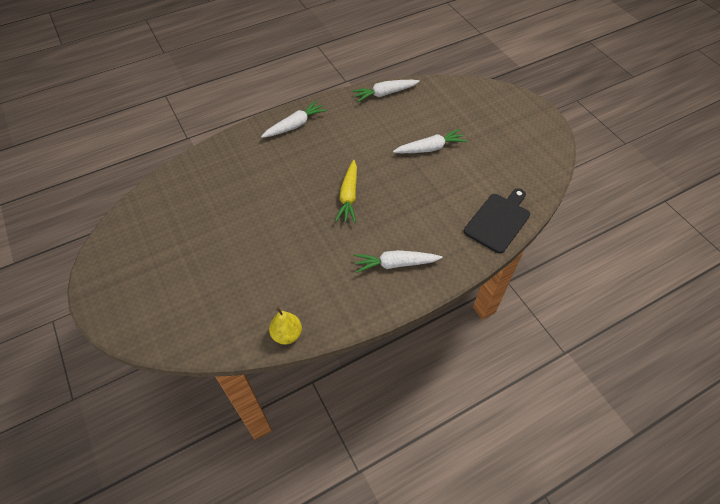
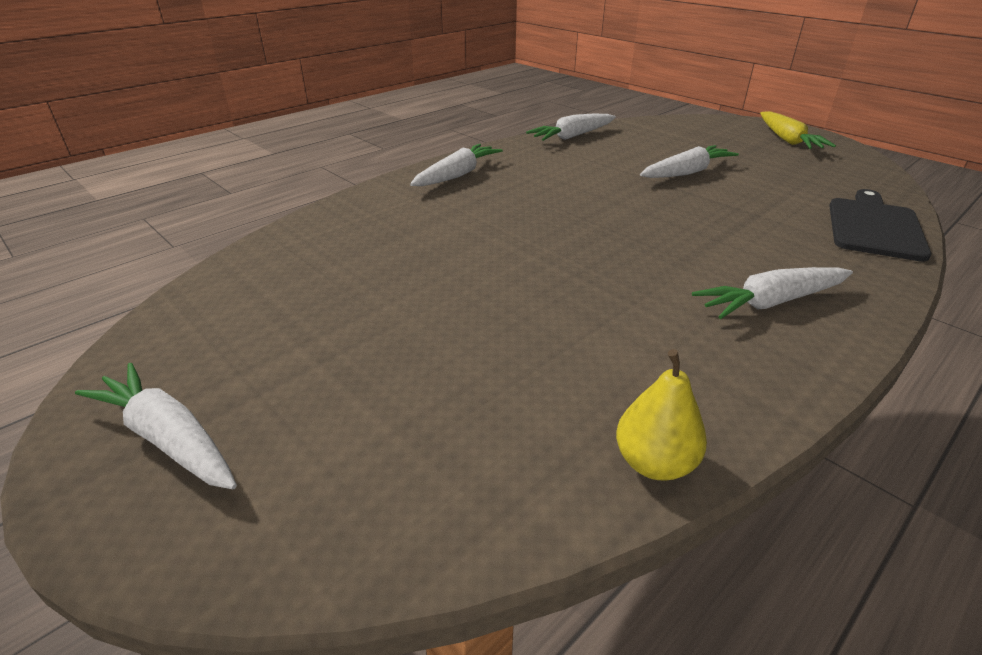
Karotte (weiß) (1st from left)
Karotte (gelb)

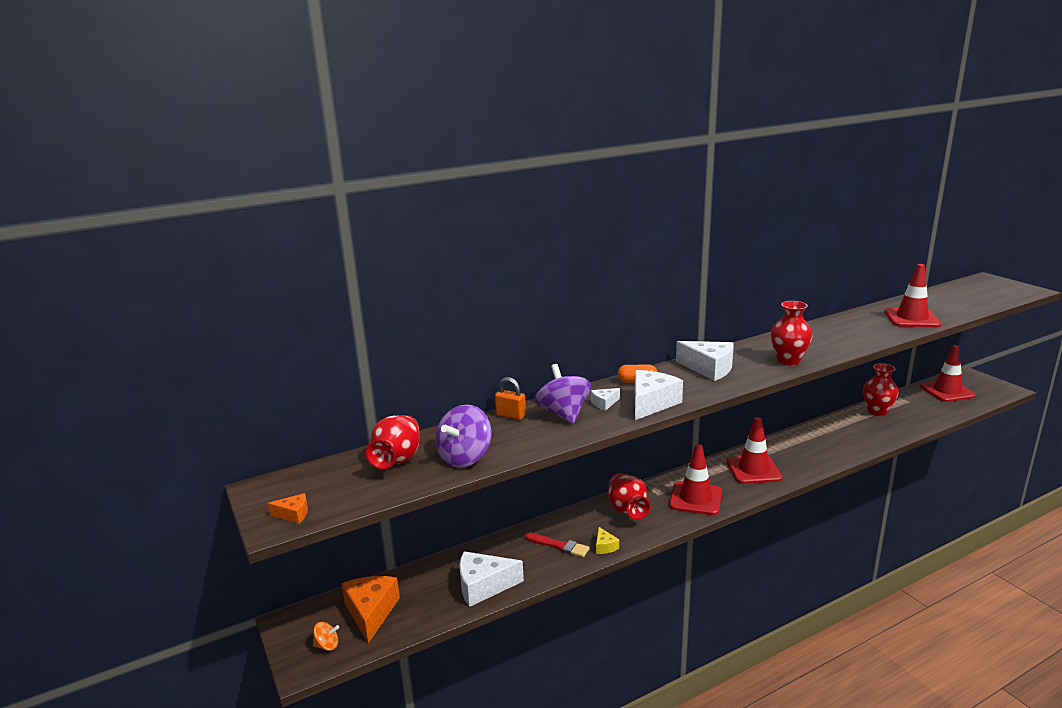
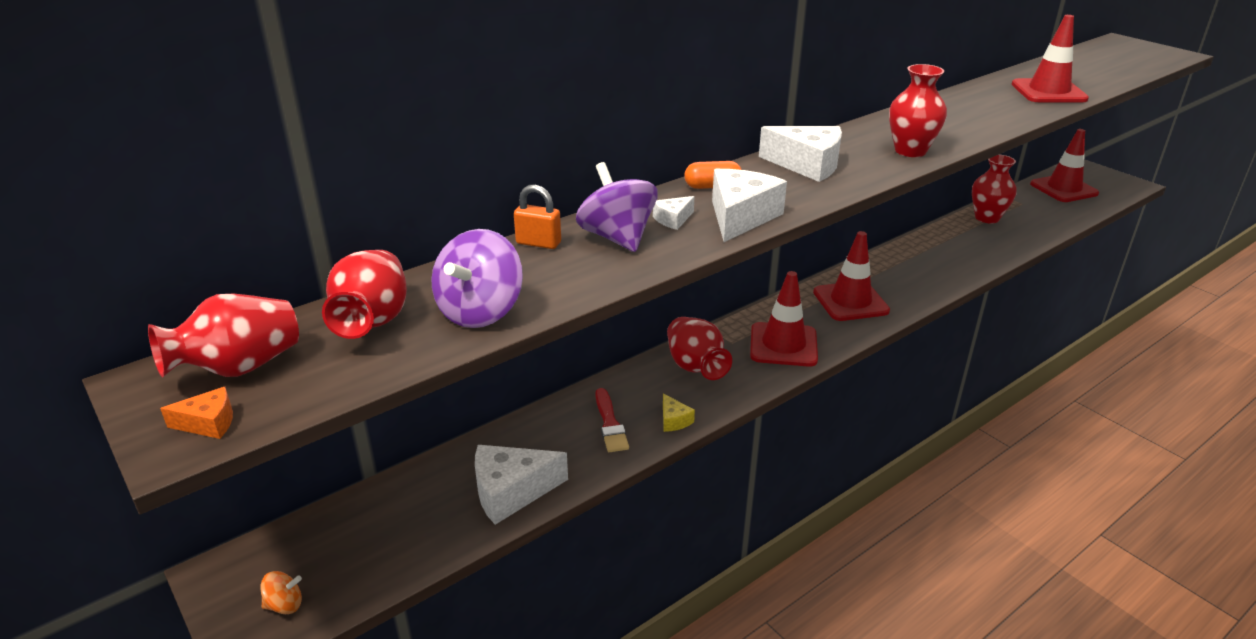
Käse (orange) (2nd from left in the first image)
Vase (rot) (1st from left)
Pinsel (rot)

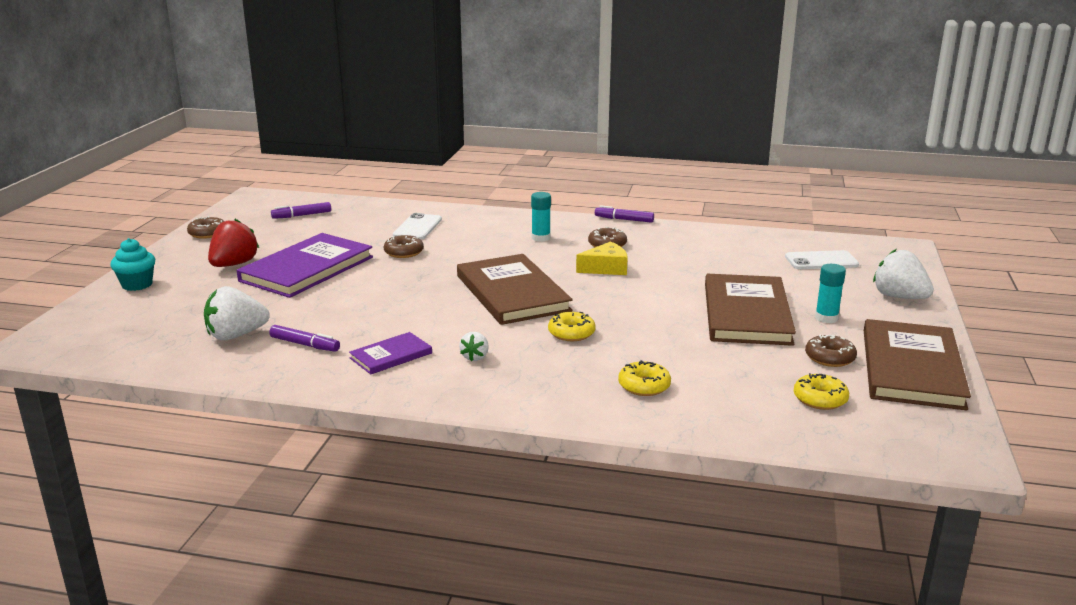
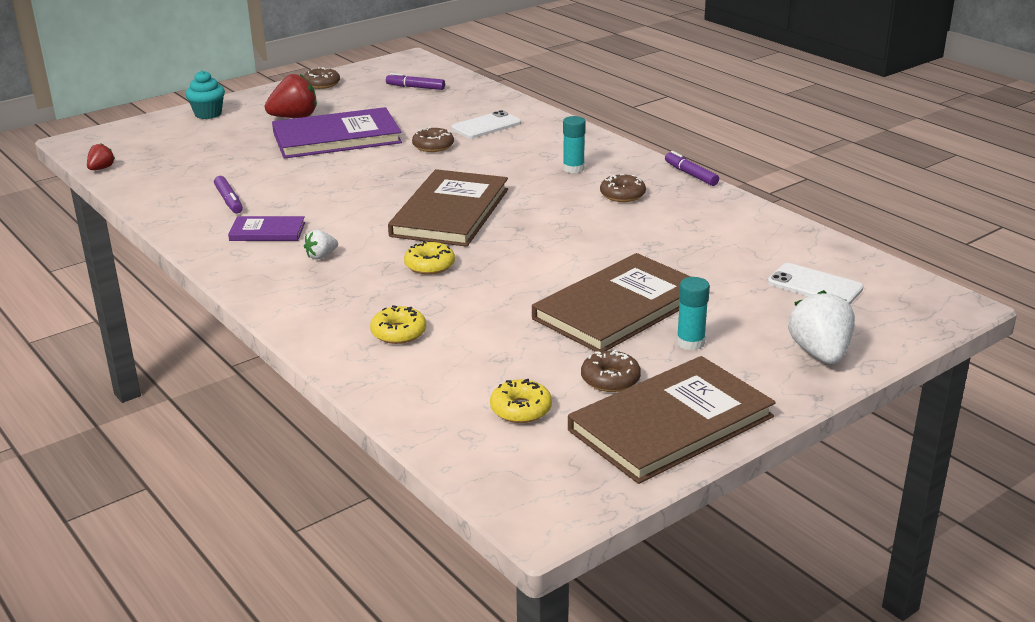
Erdbeere (weiß) (1st from left in the first image)
Käse (gelb)
Erdbeere (rot) (1st from left)

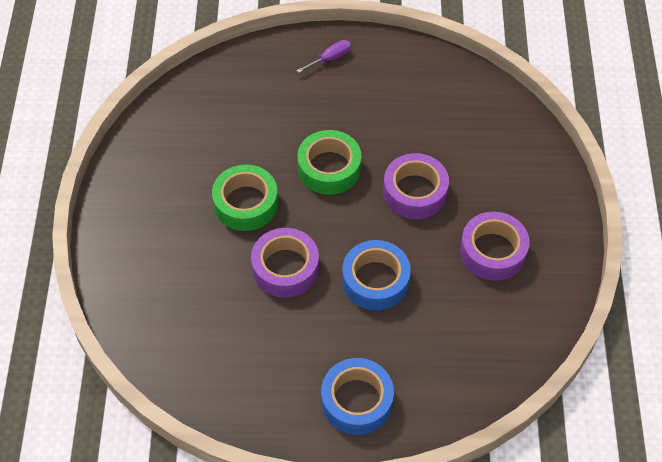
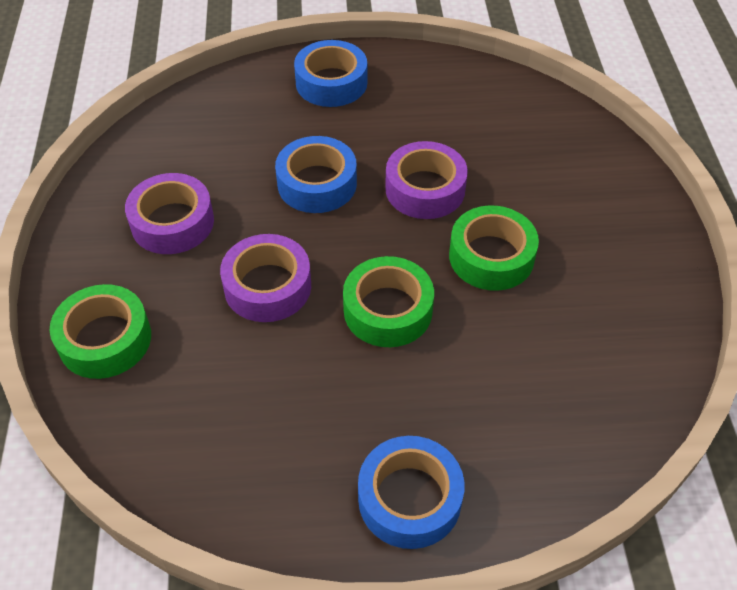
Klebeband (grün) (1st from left)
Klebeband (blau) (3rd from left)

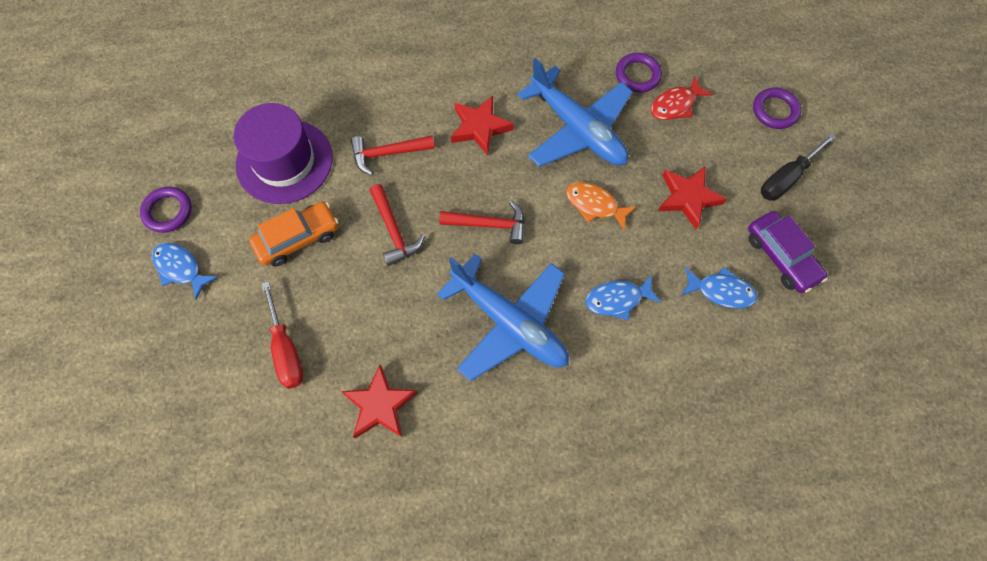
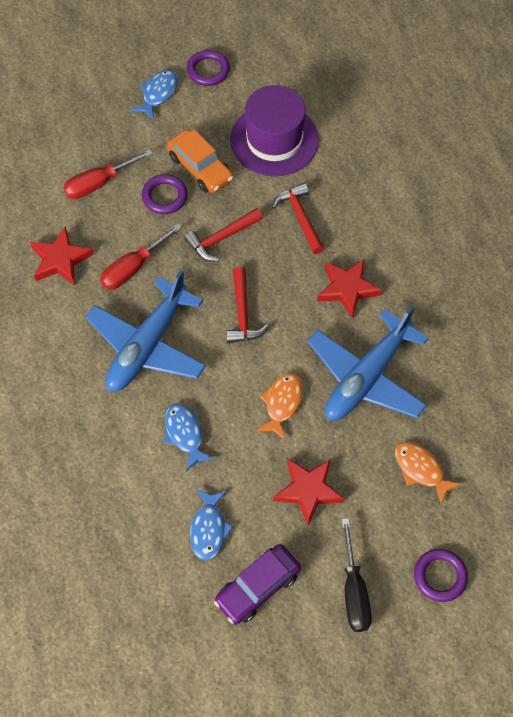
Schraubenzieher (rot) (2nd from left)
Ring (lila) (1st from left)
Fisch (orange) (2nd from left)
Schraubenzieher (schwarz)

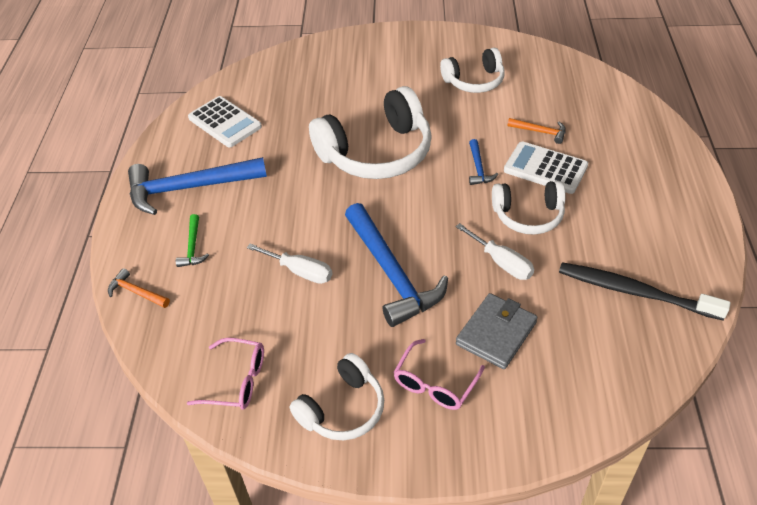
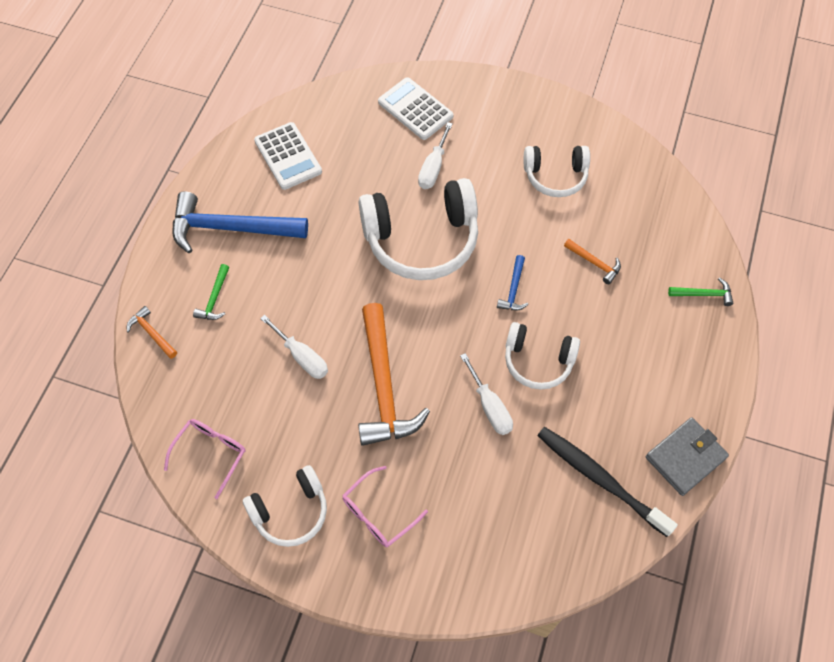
Schraubenzieher (weiß) (2nd from left)
Hammer (grün) (2nd from left)
Geldbörse (grau)
Taschenrechner (weiß) (2nd from left)
Hammer (orange) (2nd from left)
Brille (rosa) (1st from left)

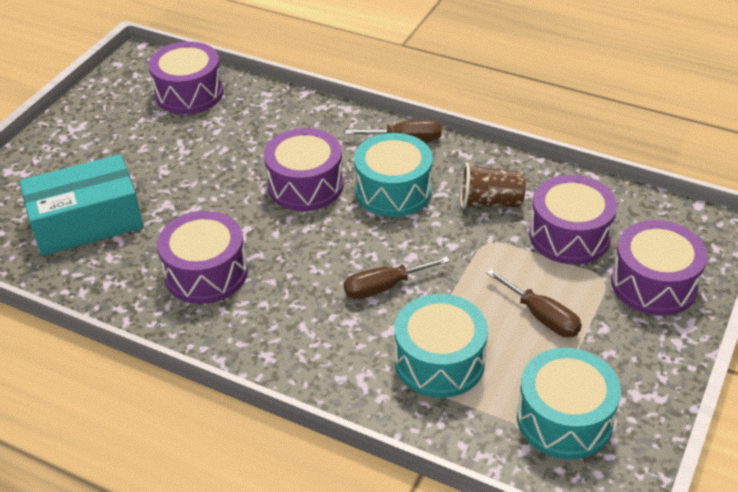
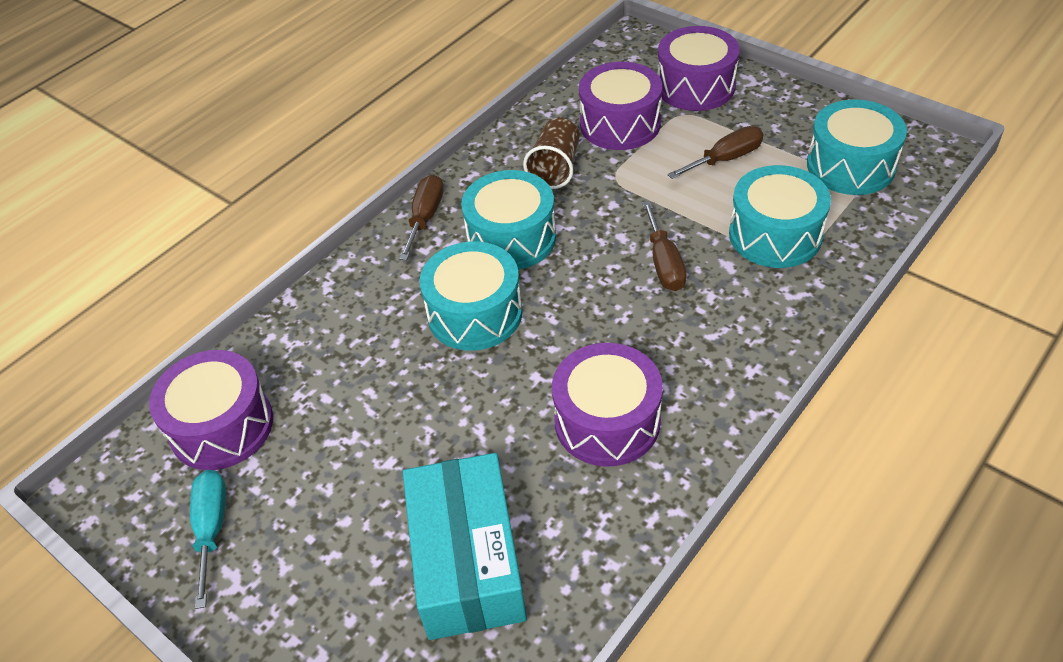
Schraubenzieher (türkis)
Trommel (türkis) (1st from left)

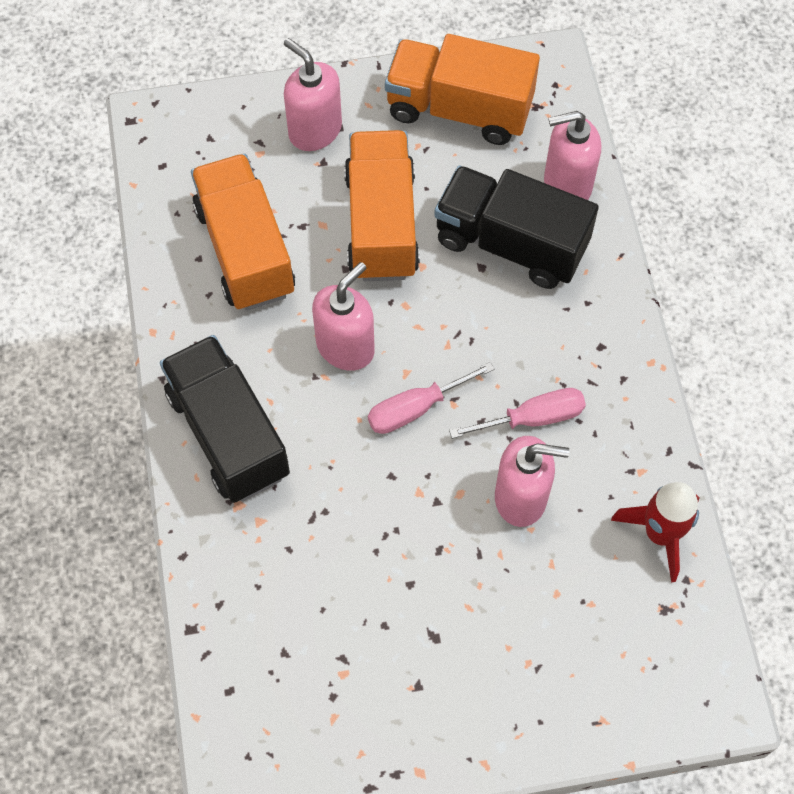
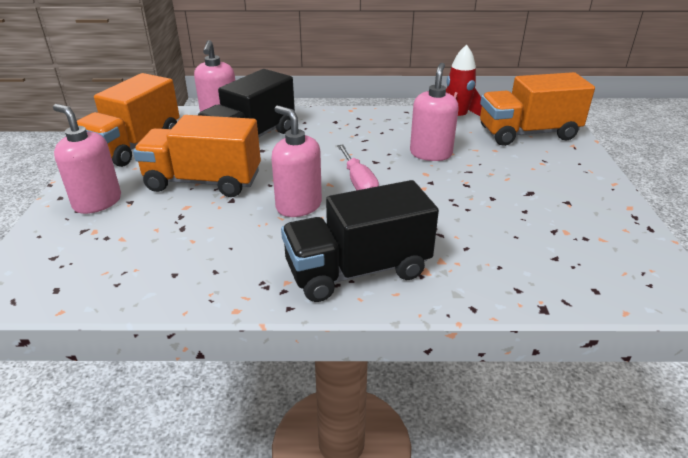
Schraubenzieher (rosa) (2nd from left in the first image)
Lastwagen (orange) (3rd from left)
Seifenspender (rosa) (1st from left)

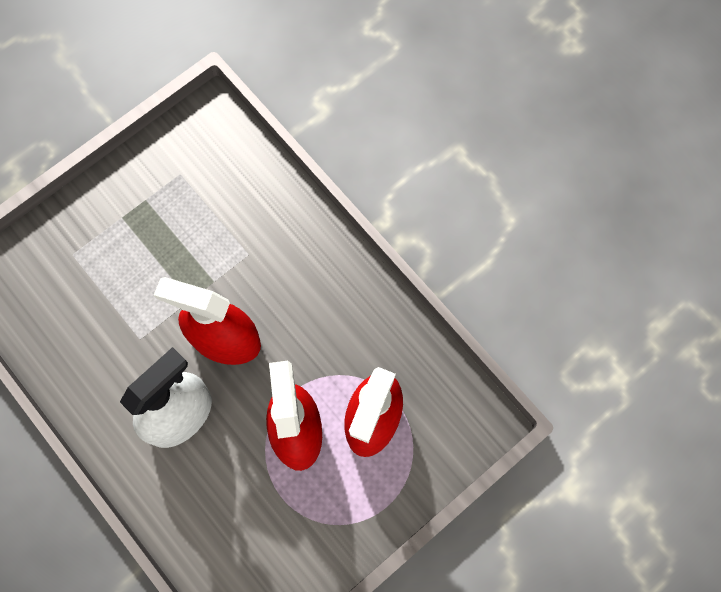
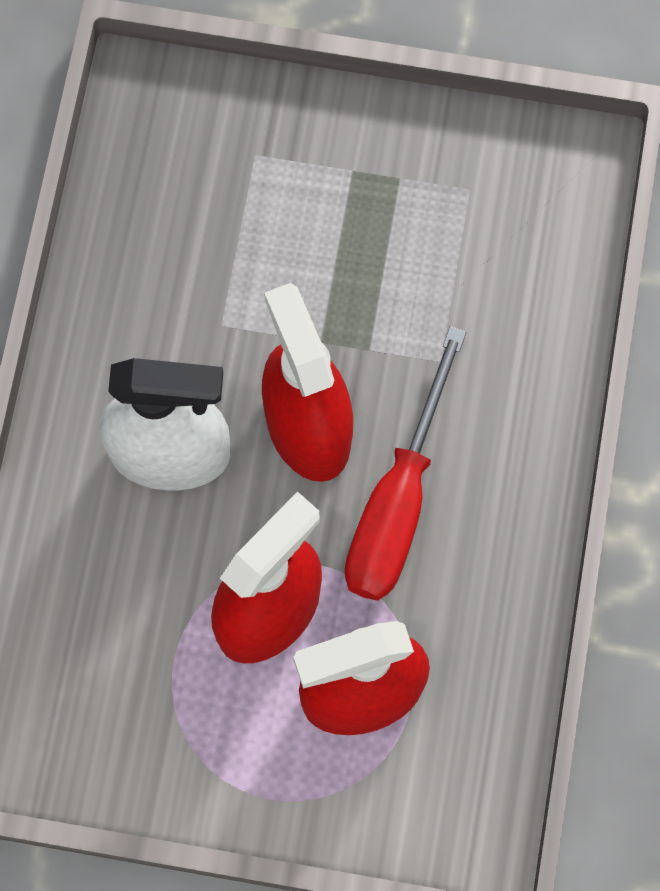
Schraubenzieher (rot)

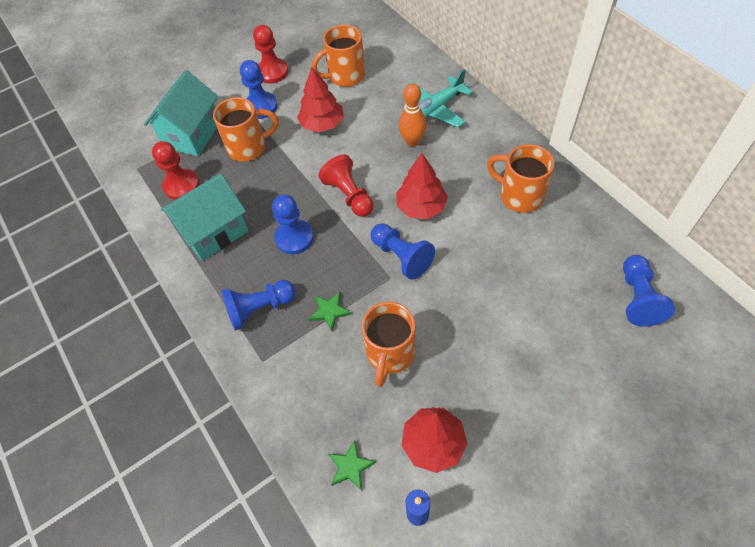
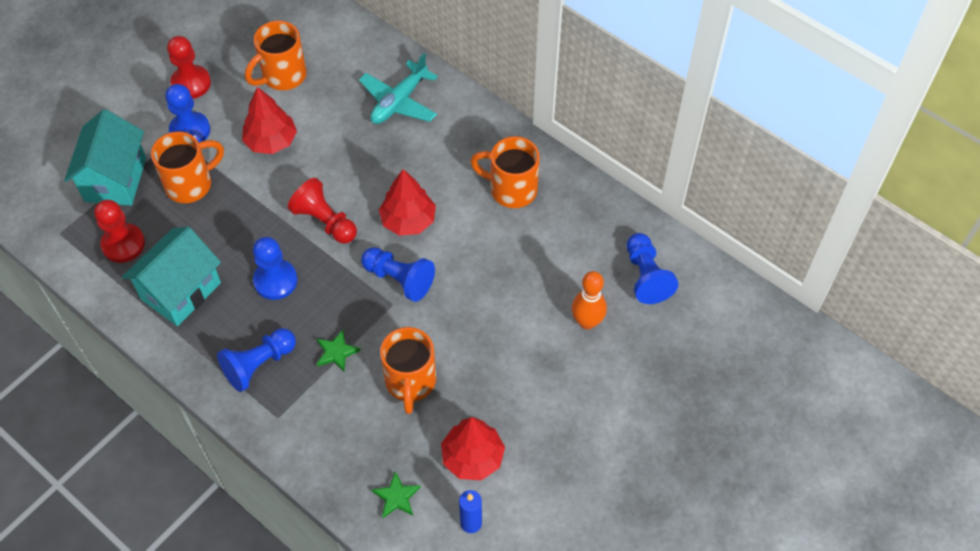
Bowlingkegel (orange)

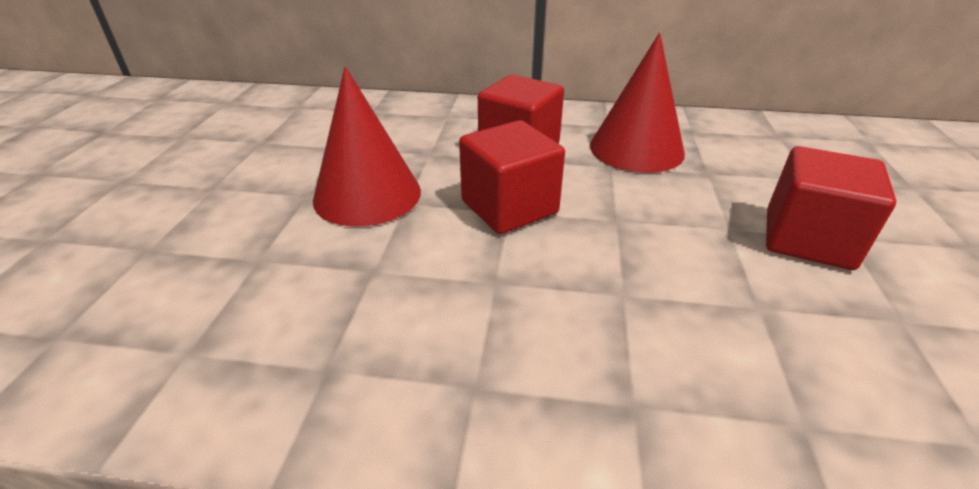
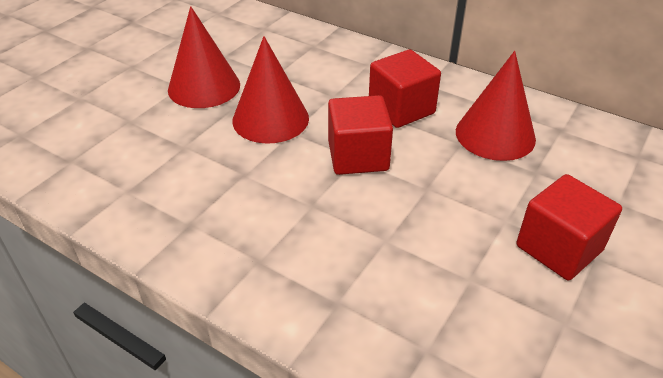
Kegel (rot) (1st from left)

